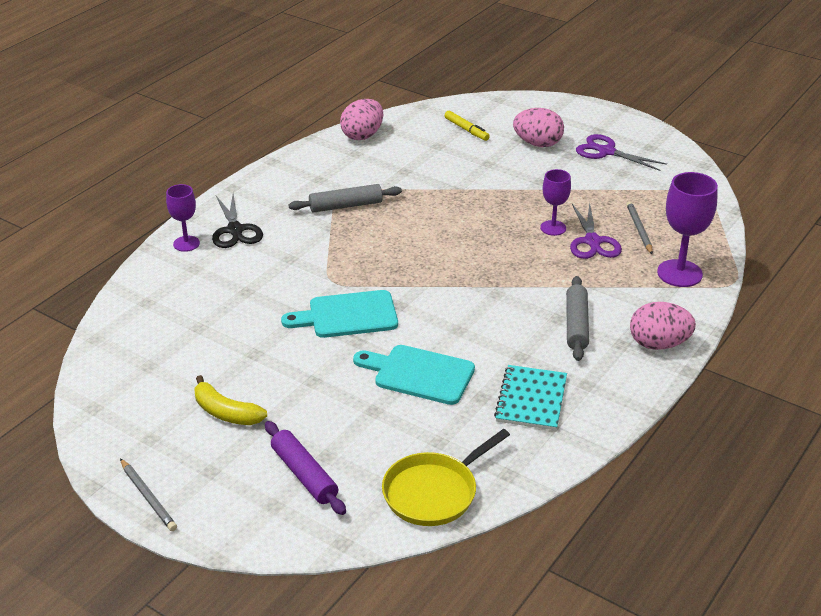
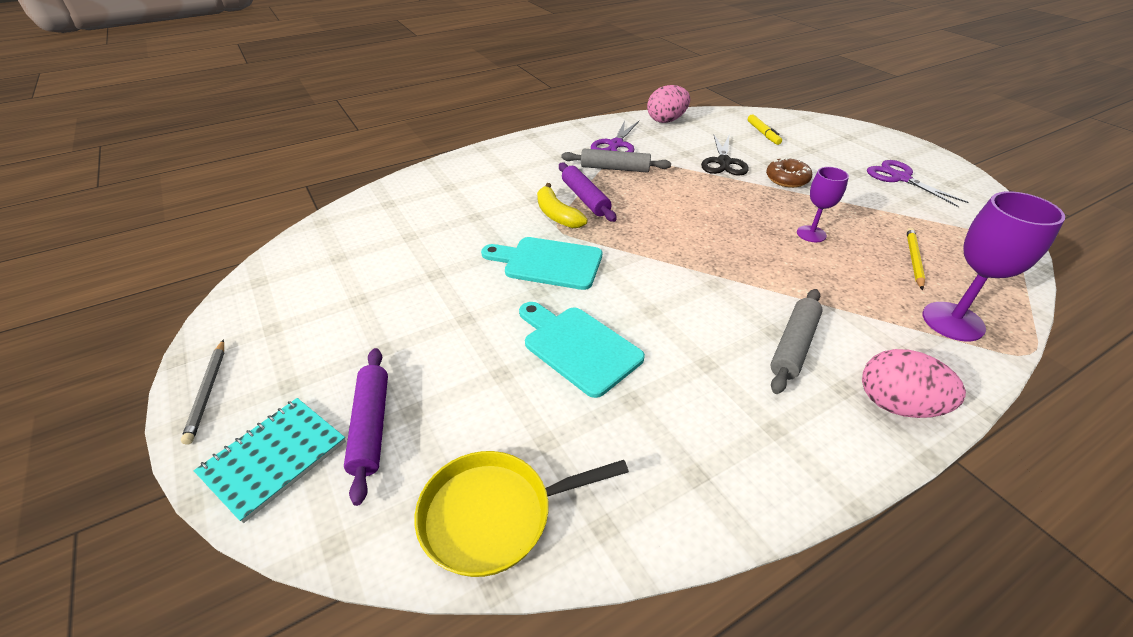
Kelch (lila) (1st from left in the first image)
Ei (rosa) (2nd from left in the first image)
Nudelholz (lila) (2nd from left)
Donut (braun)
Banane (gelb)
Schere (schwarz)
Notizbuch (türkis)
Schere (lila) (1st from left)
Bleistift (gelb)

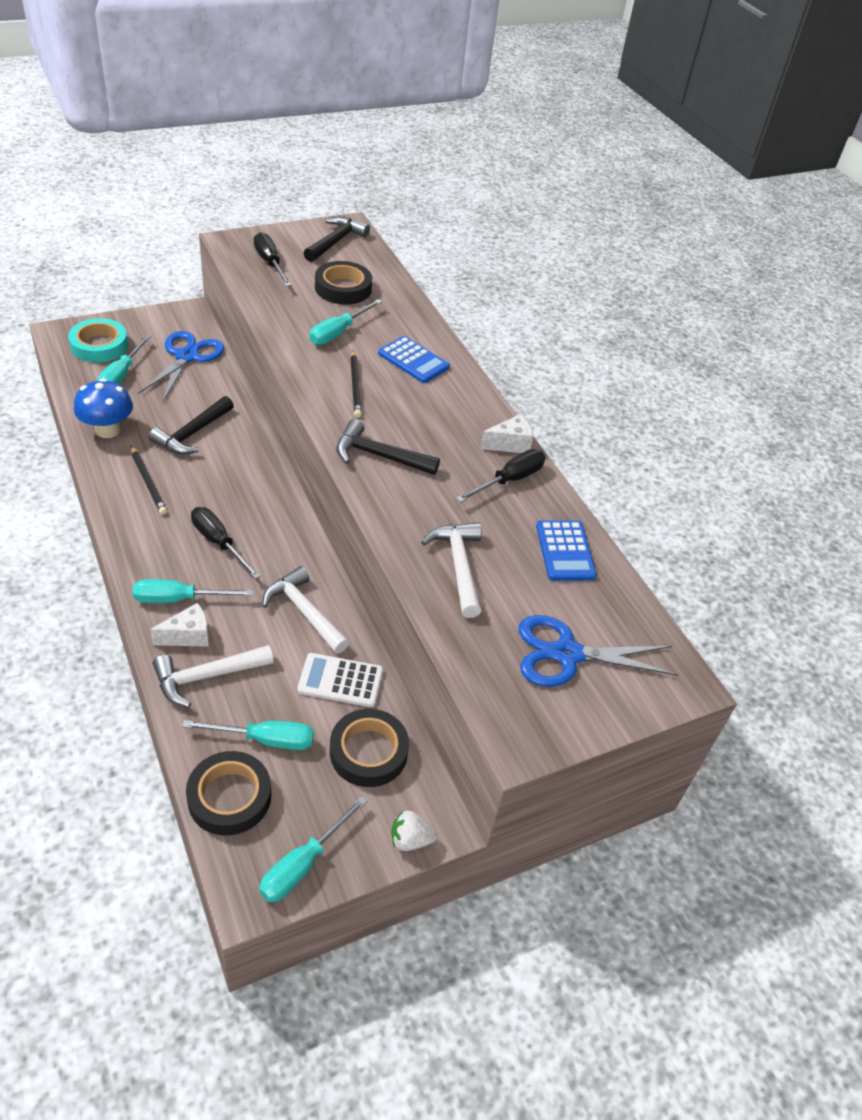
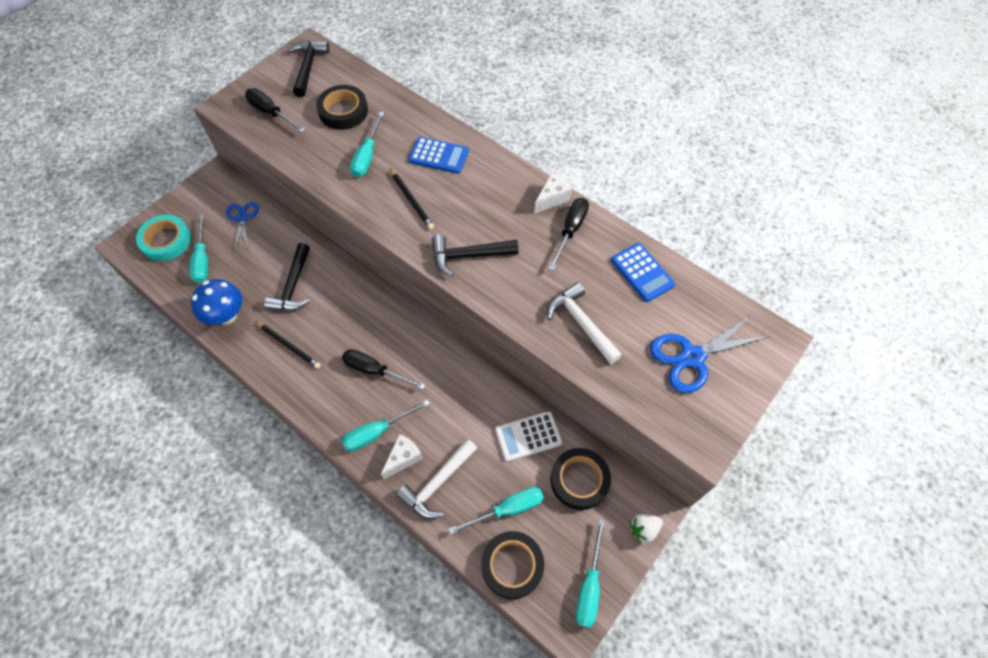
Hammer (weiß) (2nd from left in the first image)
Schere (blau) (1st from left)

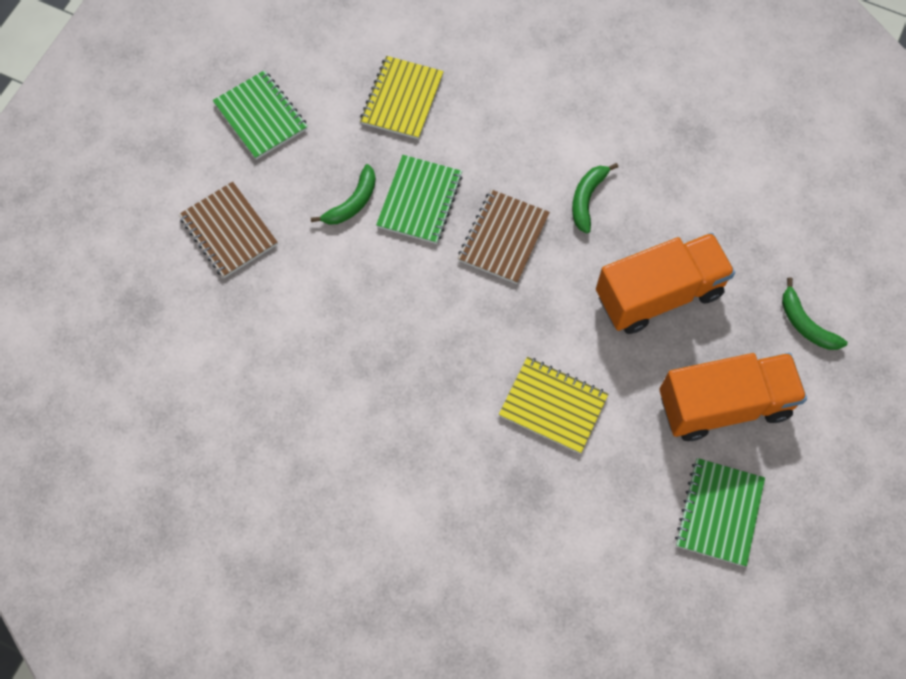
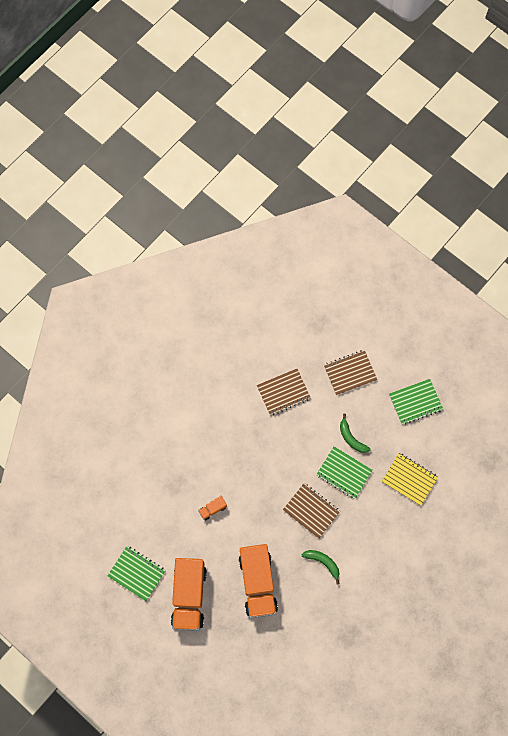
Banane (grün) (3rd from left in the first image)
Notizbuch (braun) (1st from left)
Lastwagen (orange) (2nd from left)

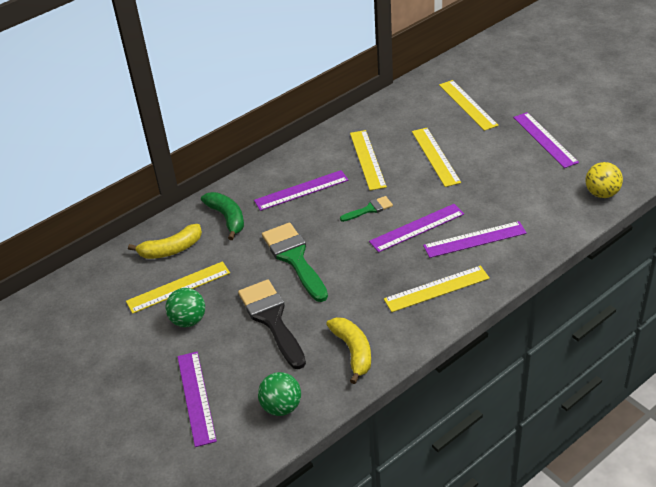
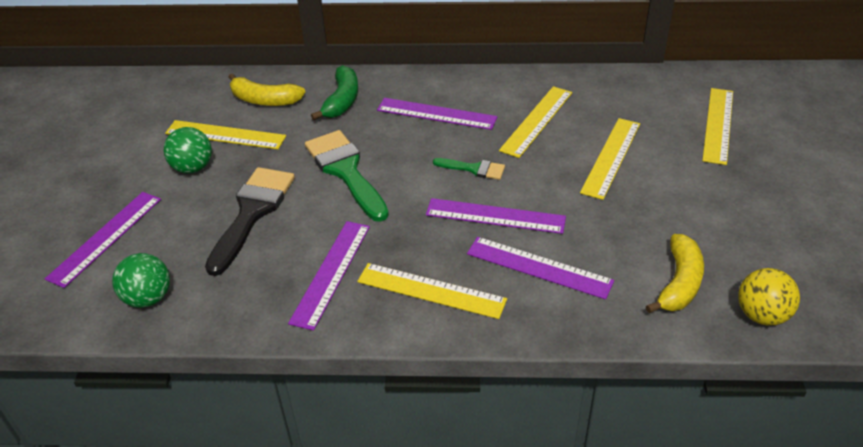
Banane (gelb) (2nd from left)
Lineal (lila) (2nd from left)
Pinsel (grün) (1st from left)

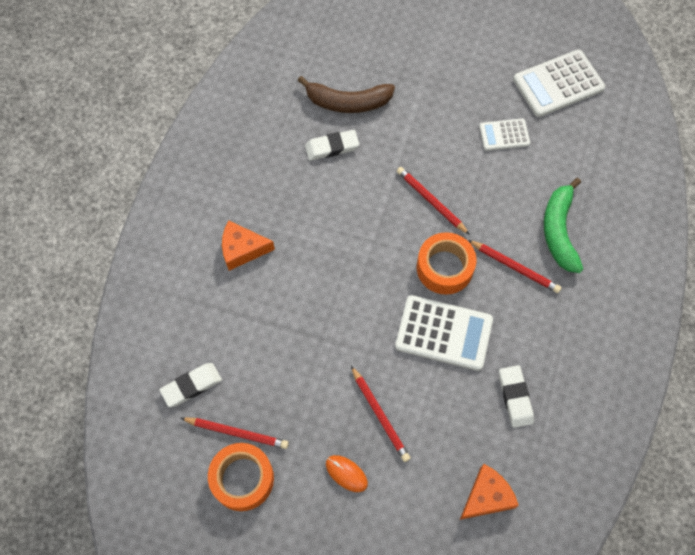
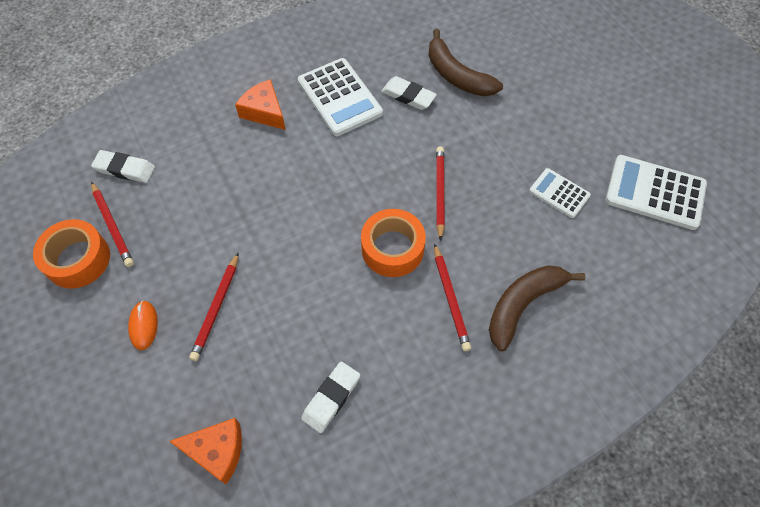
Taschenrechner (weiß) (1st from left)
Banane (braun) (2nd from left)

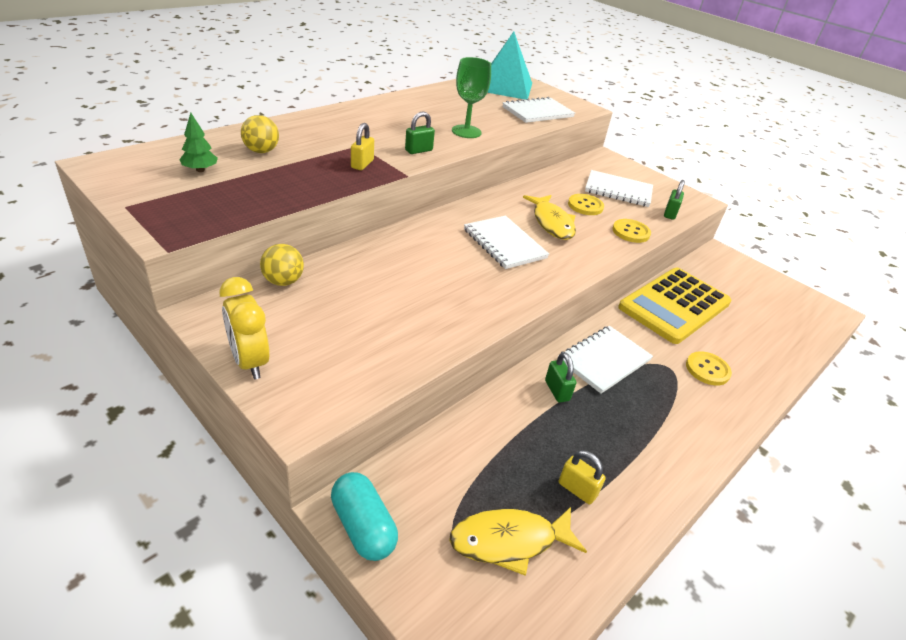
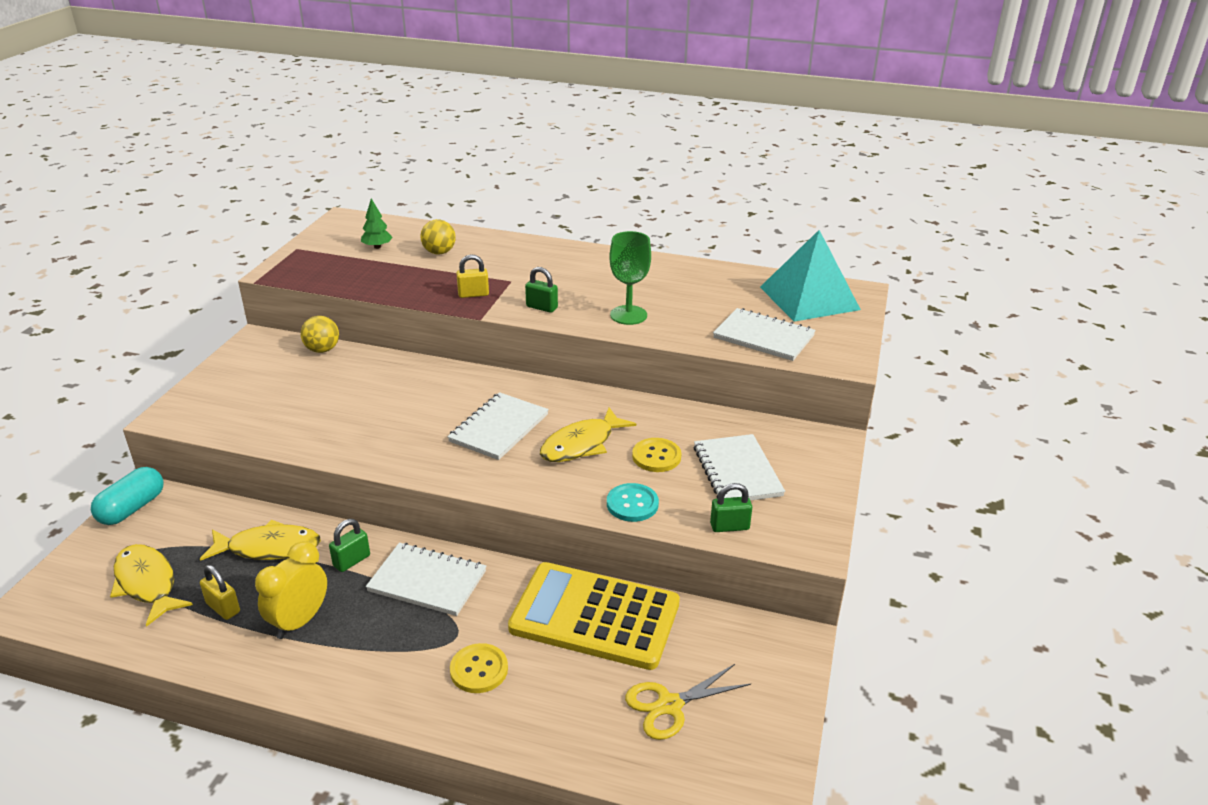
Fisch (gelb) (2nd from left)
Schere (gelb)
Wecker (gelb)
Knopf (türkis)
Vorhängeschloss (gelb) (1st from left)

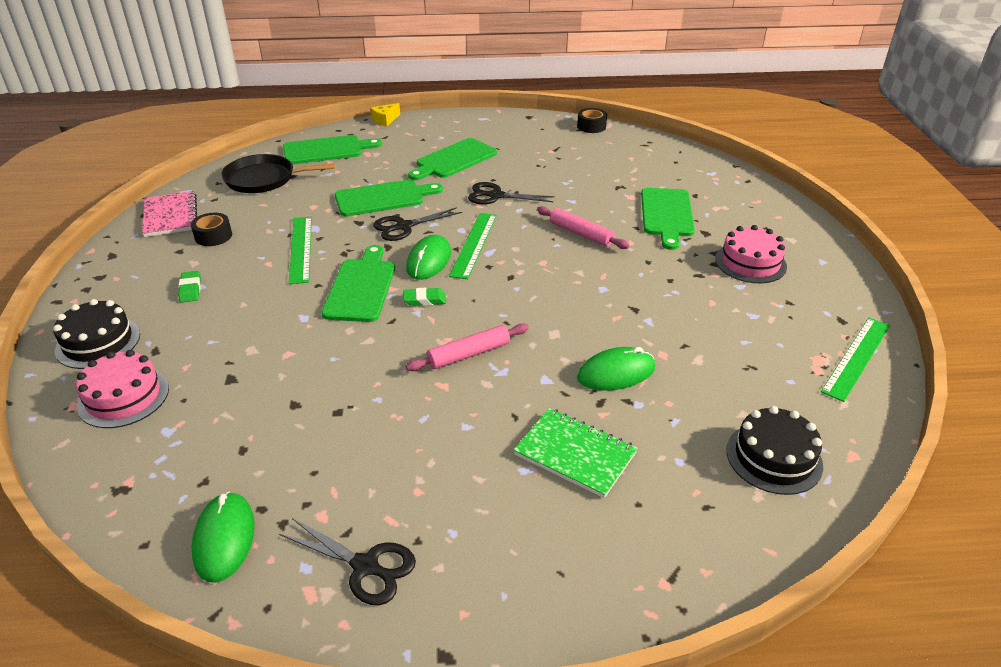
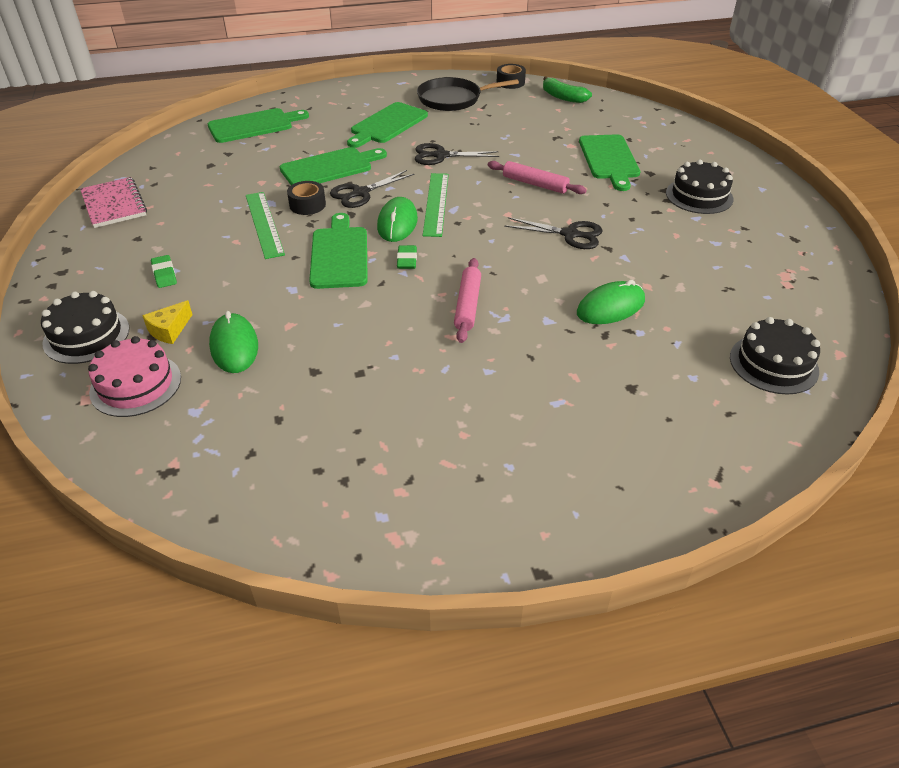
Notizbuch (grün)
Lineal (grün) (3rd from left in the first image)
Banane (grün)
Klebeband (schwarz) (1st from left)
Computermaus (grün) (1st from left)
Pfanne (schwarz)
Schere (schwarz) (3rd from left)
Käse (gelb)
Kuchen (schwarz) (2nd from left)
Radiergummi (grün) (2nd from left)
Nudelholz (rosa) (1st from left)

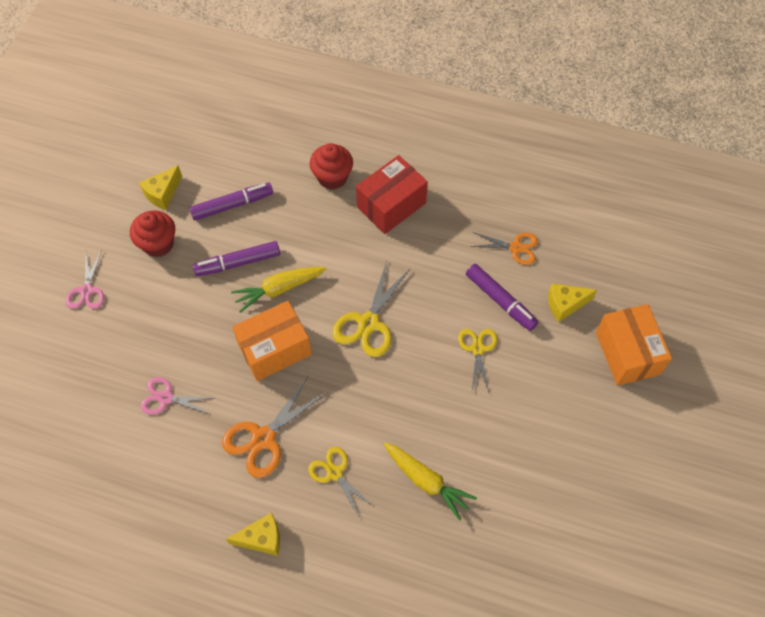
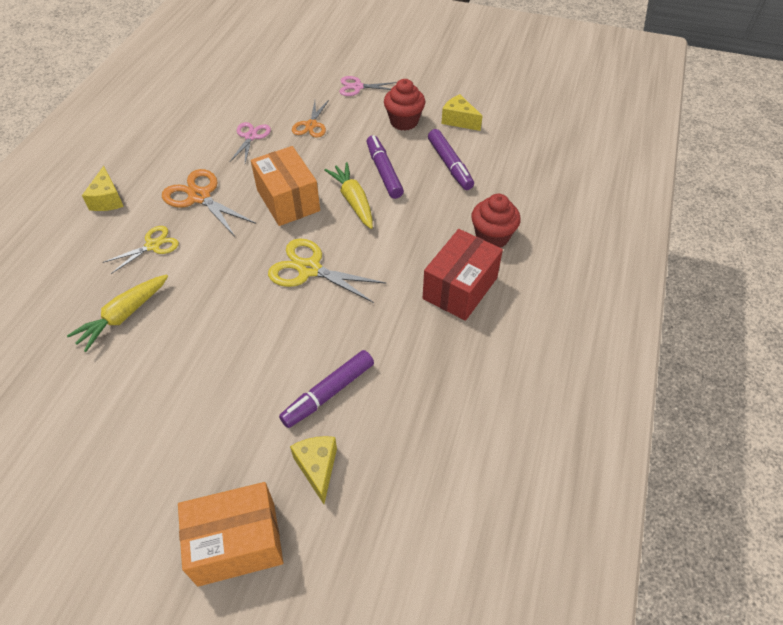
Schere (gelb) (3rd from left in the first image)
Schere (orange) (2nd from left)
Schachtel (rot)

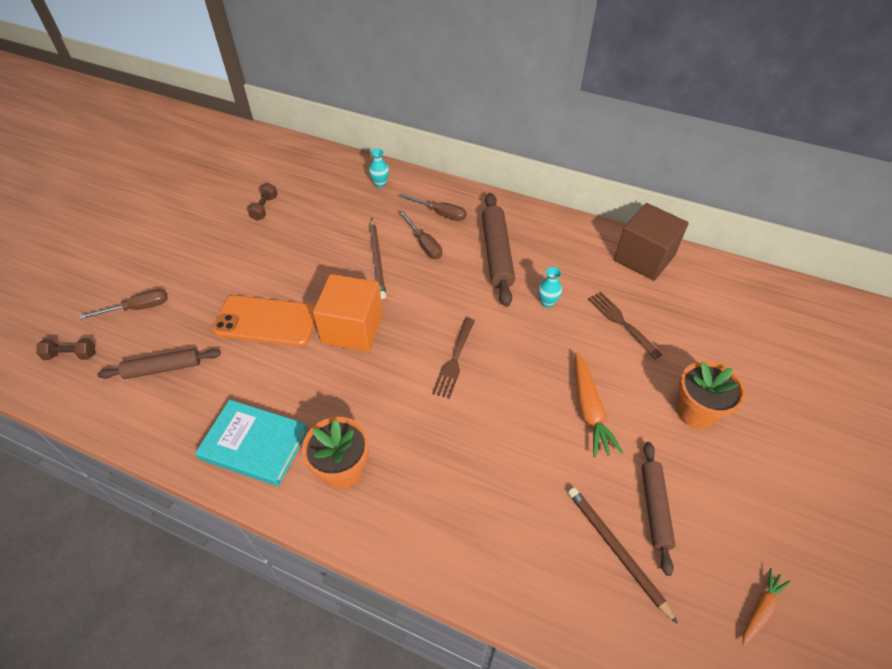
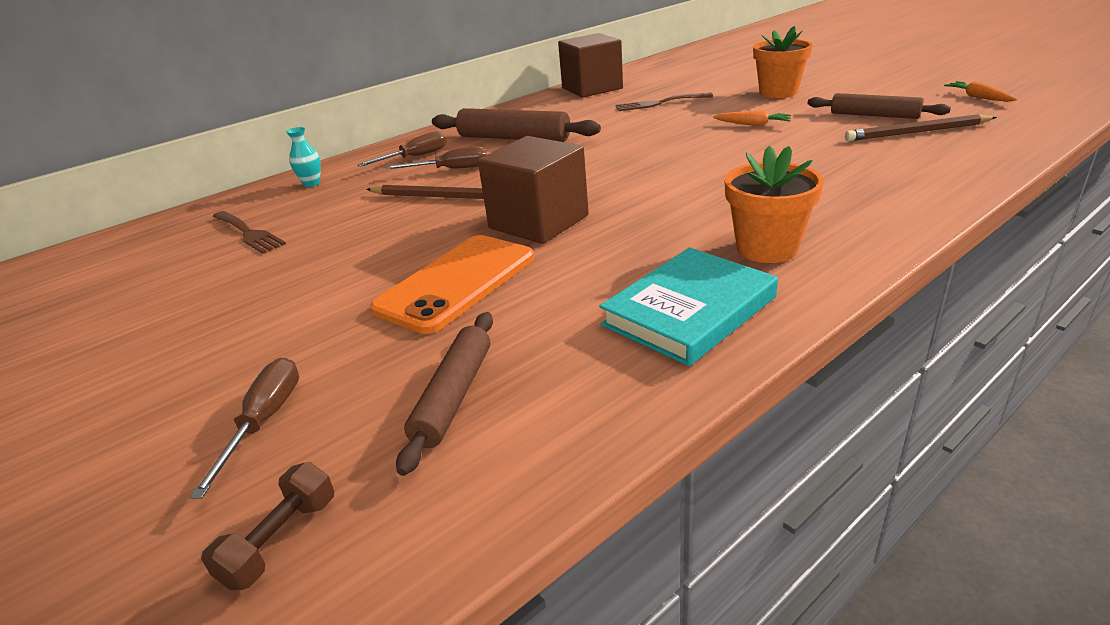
Hantel (braun) (2nd from left in the first image)
Vase (türkis) (2nd from left in the first image)
Gabel (braun) (1st from left)
Kubus (braun) (1st from left)
Karotte (orange) (1st from left)

